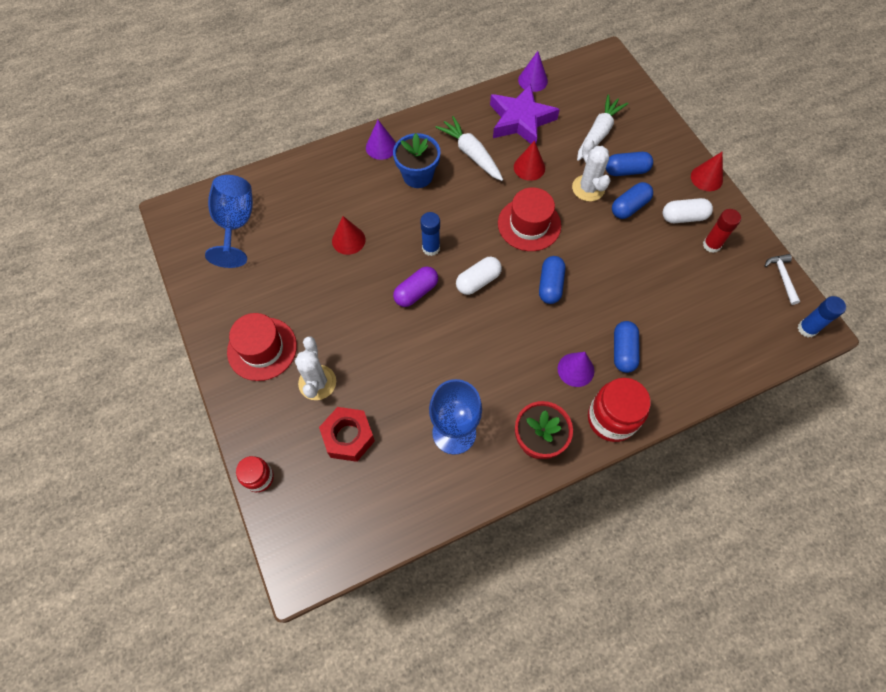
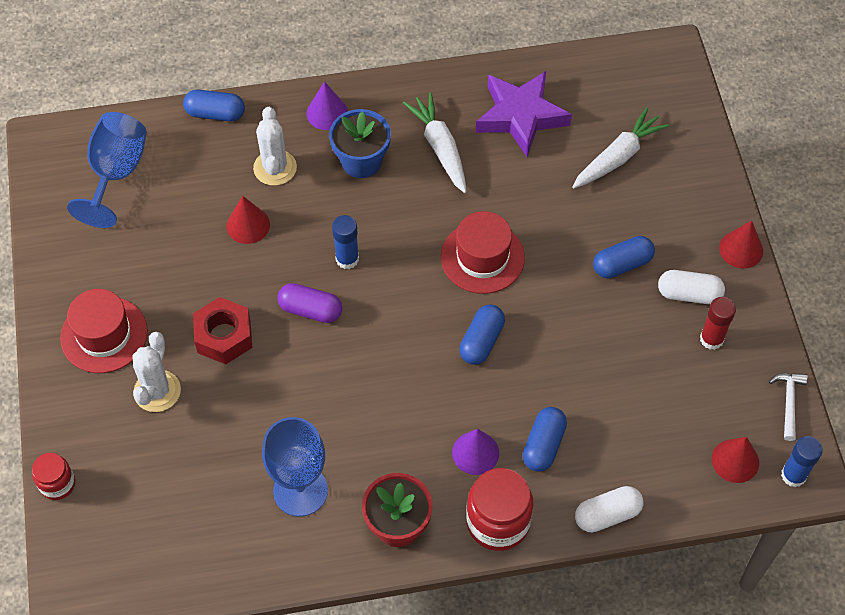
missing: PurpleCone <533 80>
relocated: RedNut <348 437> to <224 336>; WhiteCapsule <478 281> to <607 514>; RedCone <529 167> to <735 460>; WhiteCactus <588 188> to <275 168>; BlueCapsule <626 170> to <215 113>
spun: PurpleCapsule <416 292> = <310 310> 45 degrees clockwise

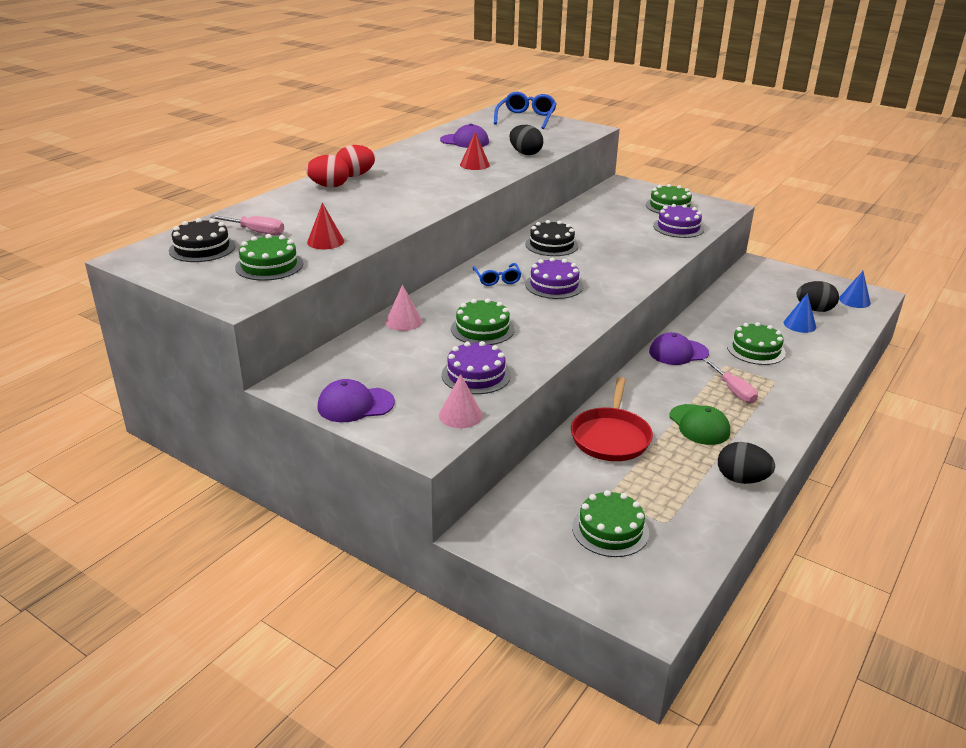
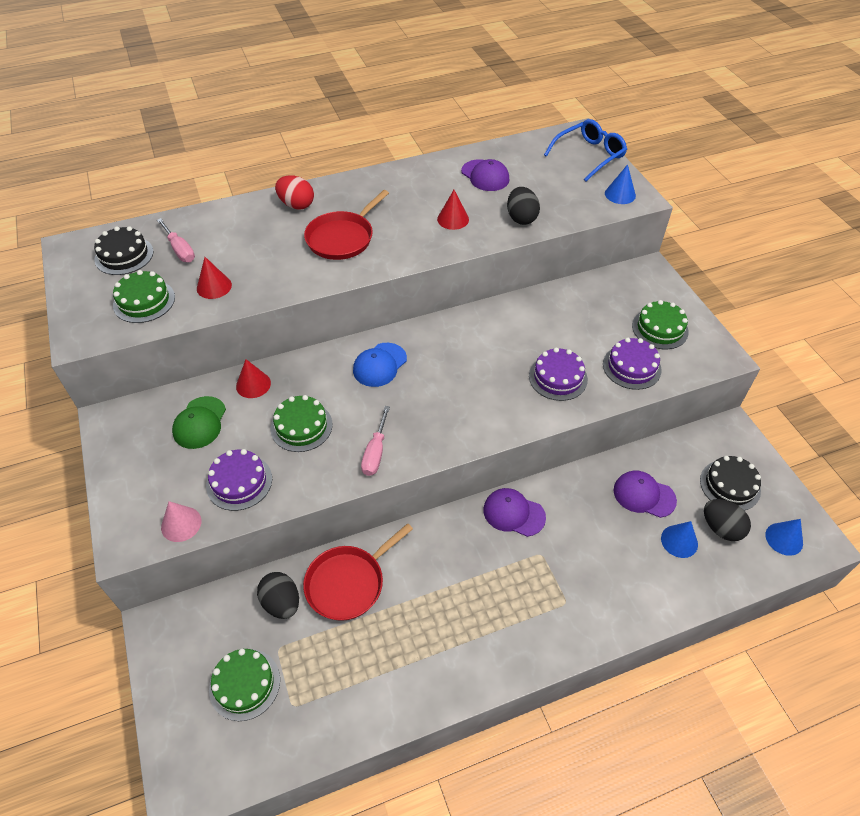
missing: RedEgg <355 175>; GreenCake <756 350>
appeared: RedPan <342 238>; BlueCone <620 194>
relocated: PurpleCap <355 405> to <644 495>; BlackCake <551 245> to <730 485>; PurpleCake <554 285> to <558 377>; GreenCap <699 425> to <200 423>; PinkScrewdriver <733 390> to <375 452>; BlackEgg <741 479> to <281 603>
exchanged: BlueGlasses <497 279> to BlueCap <379 365>
colour: PinkCone <403 321> to RedCone <253 384>

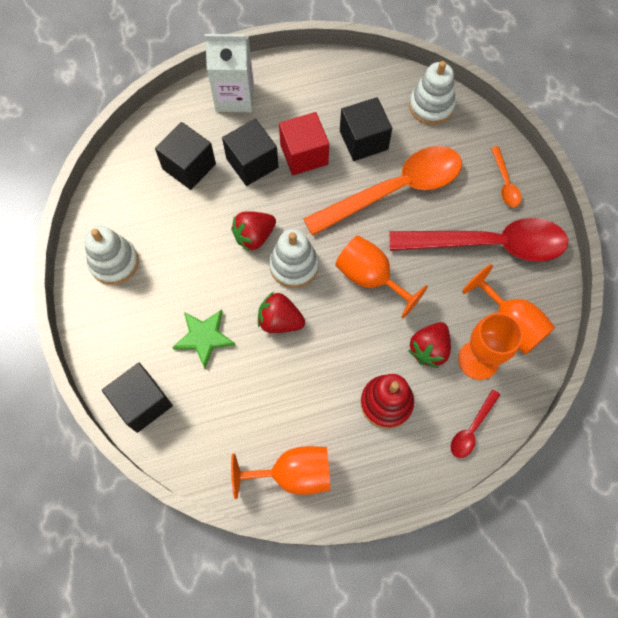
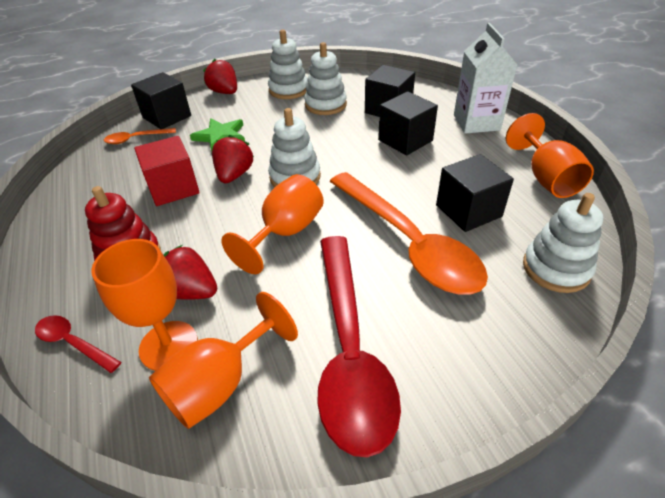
appeared: WhiteStackingToy <325 105>
relocated: RedStrawberry <254 236> to <224 92>; OrangeGoblet <293 474> to <546 178>; RedCube <304 154> to <173 188>; OrangeSpoon <505 182> to <136 139>

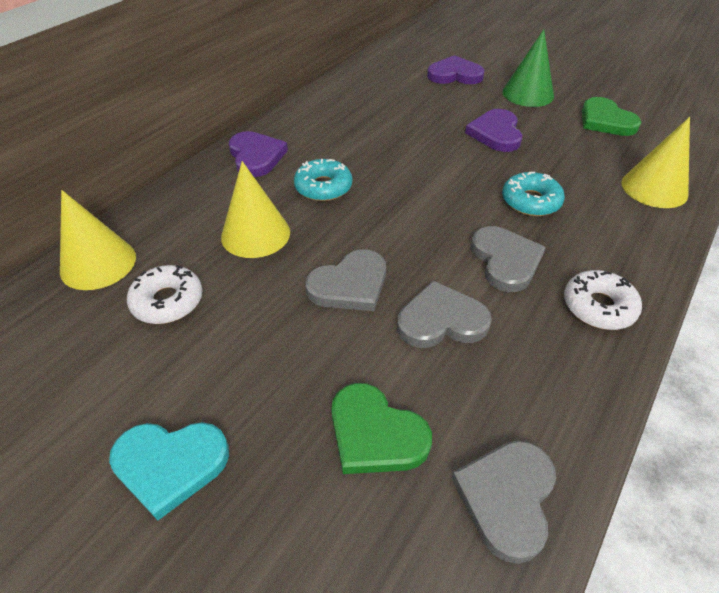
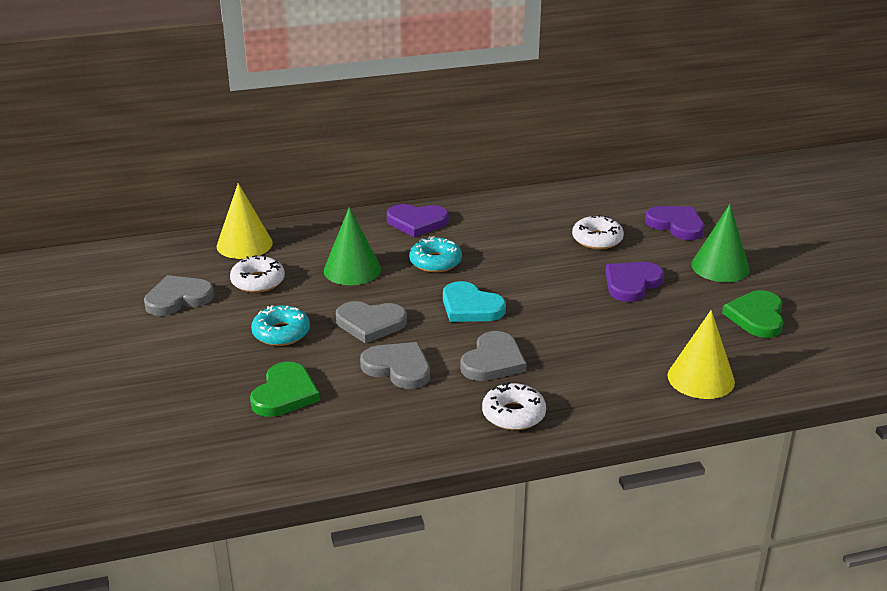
appeared: WhiteDonut <597 239>
relocated: TurquoiseHeart <170 465> to <470 307>; GreyHeart <507 498> to <178 298>; TurquoiseDonut <530 201> to <281 333>
colour: YellowCone <255 234> to GreenCone <352 270>
spun: PurpleHeart <256 156> = <417 222> 75 degrees clockwise; GreenHeart <375 434> = <285 394> 150 degrees counterclockwise

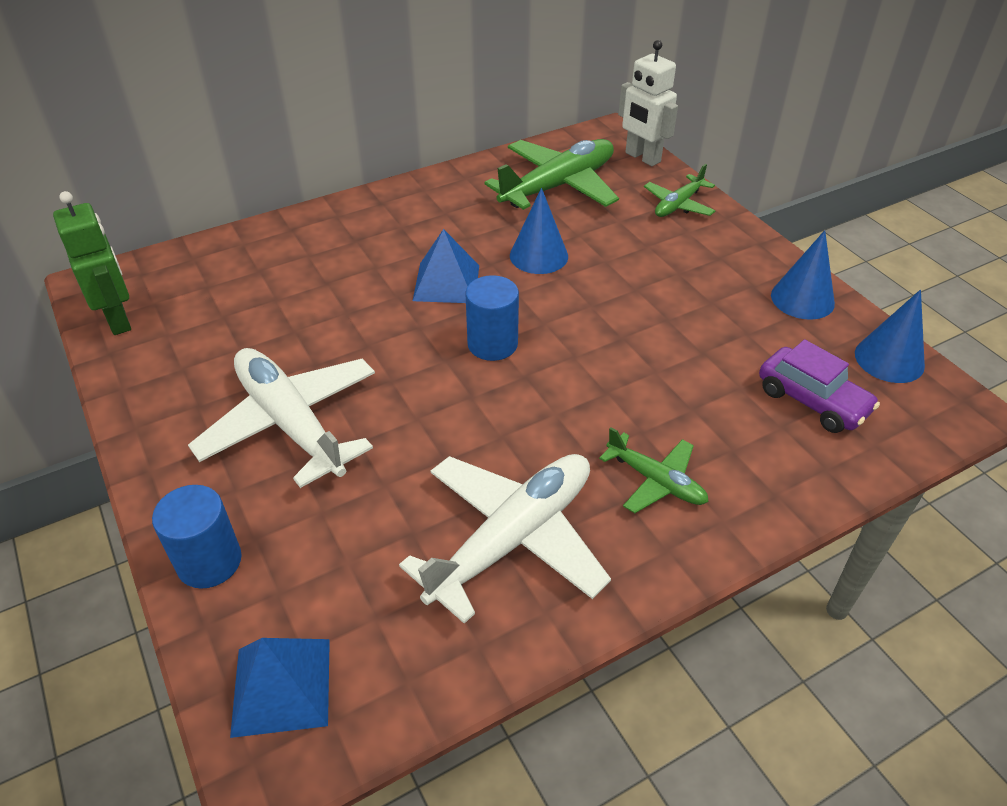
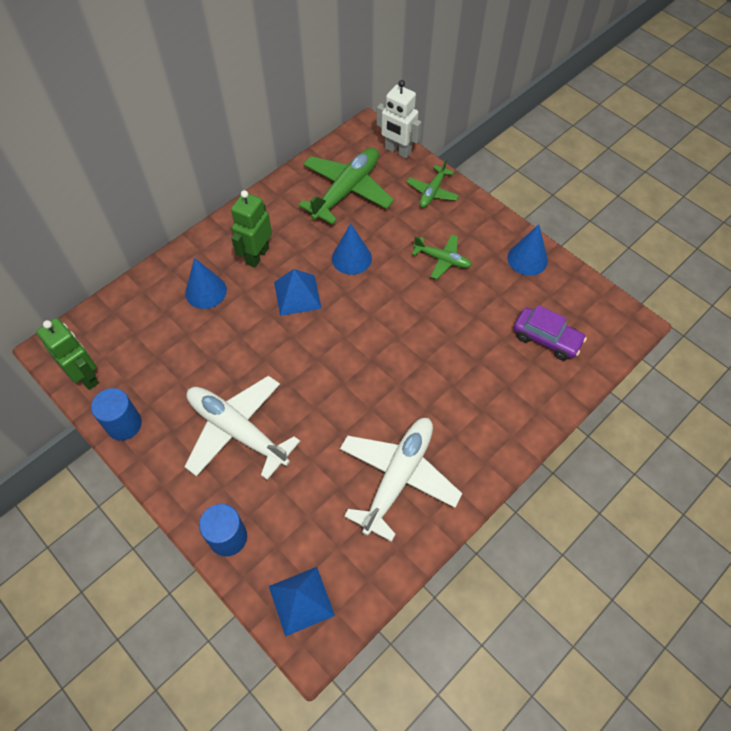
appeared: GreenRobot <257 255>
relocated: BlueCylinder <492 344> to <124 424>; GreenPlane <656 481> to <442 259>; BlueCone <889 359> to <206 291>

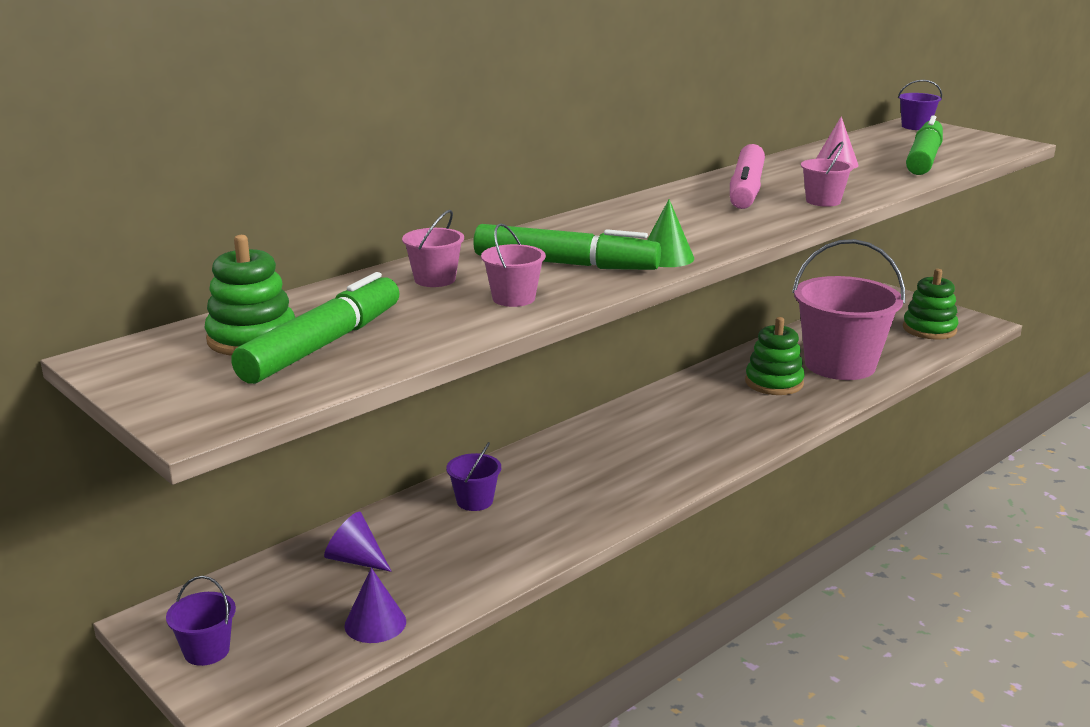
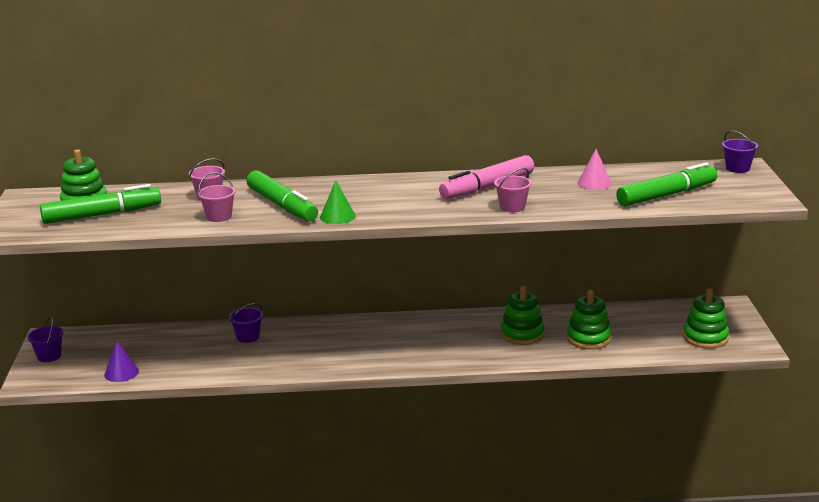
missing: PurpleCone <355 560>
exchanged: PinkBucket <840 365> to GreenStackingToy <588 339>

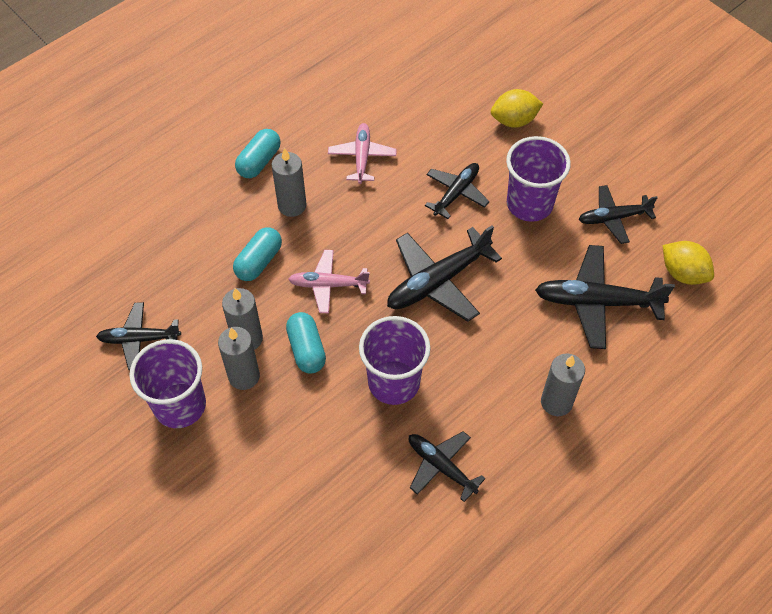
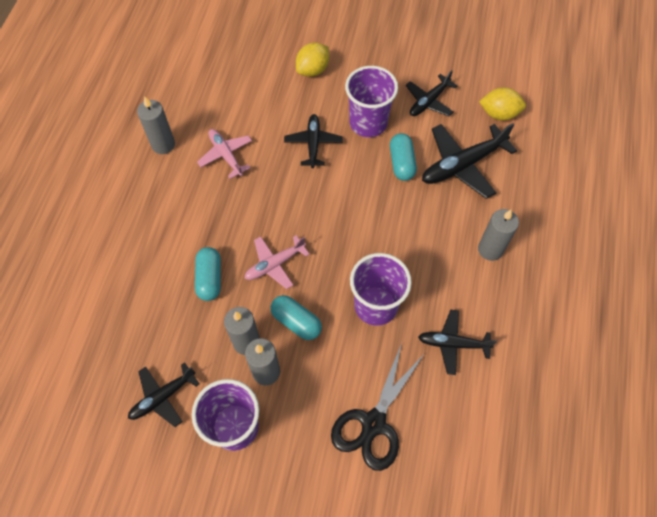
missing: BlackPlane <438 281>
appeared: BlackScissors <373 423>
relocated: TurquoiseCapsule <259 161> to <401 163>; GreyCandle <292 205> to <163 145>

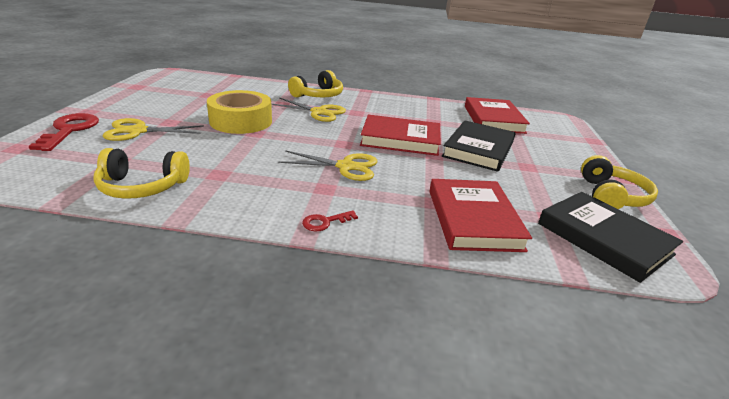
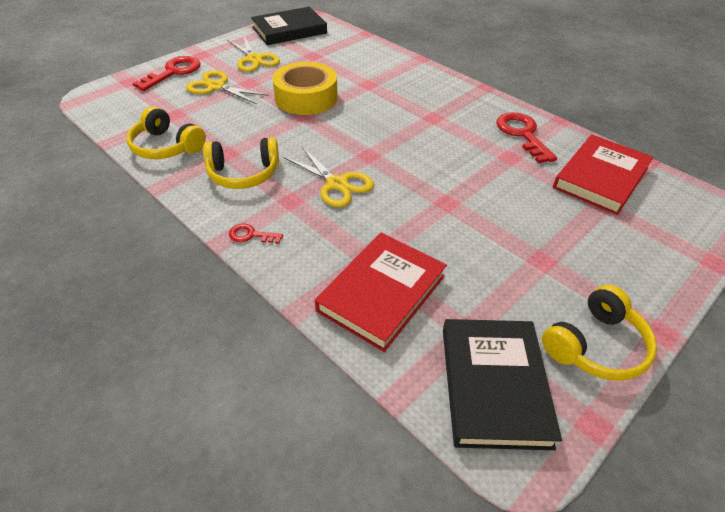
missing: RedBook <400 139>
appeared: RedKey <522 134>
relocated: YellowScissors <319 112> to <254 59>; YellowHeadphones <318 95> to <244 174>; BlackBook <478 149> to <289 30>

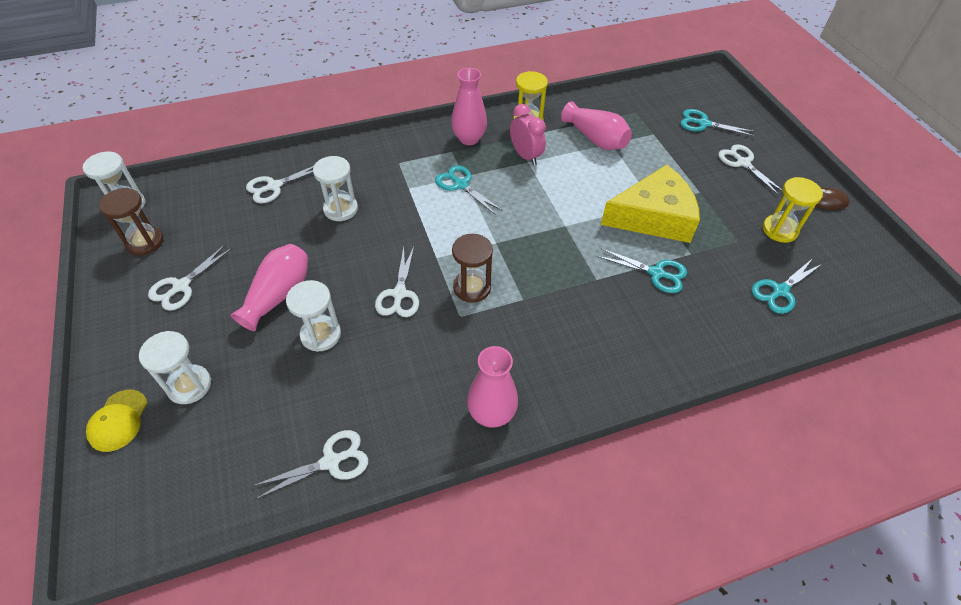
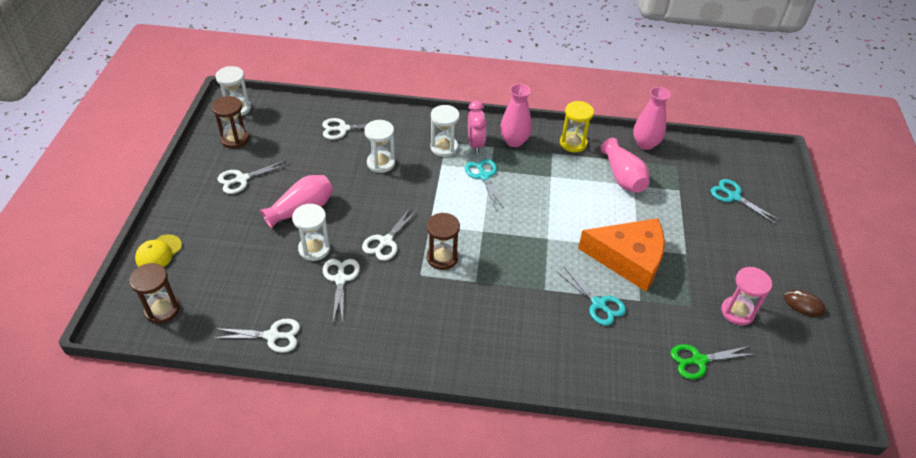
appeared: BrownHourglass <162 310>
relocated: WhiteHourglass <189 385> to <444 147>; PinkVase <491 414> to <645 144>; PinkClock <525 156> to <475 144>; WhiteScissors <743 163> to <340 279>
colour: YellowCheese <653 217> to OrangeCheese <628 259>; TurquoiseScissors <780 291> to GreenScissors <698 360>; YellowHourglass <779 230> to PinkHourglass <737 312>

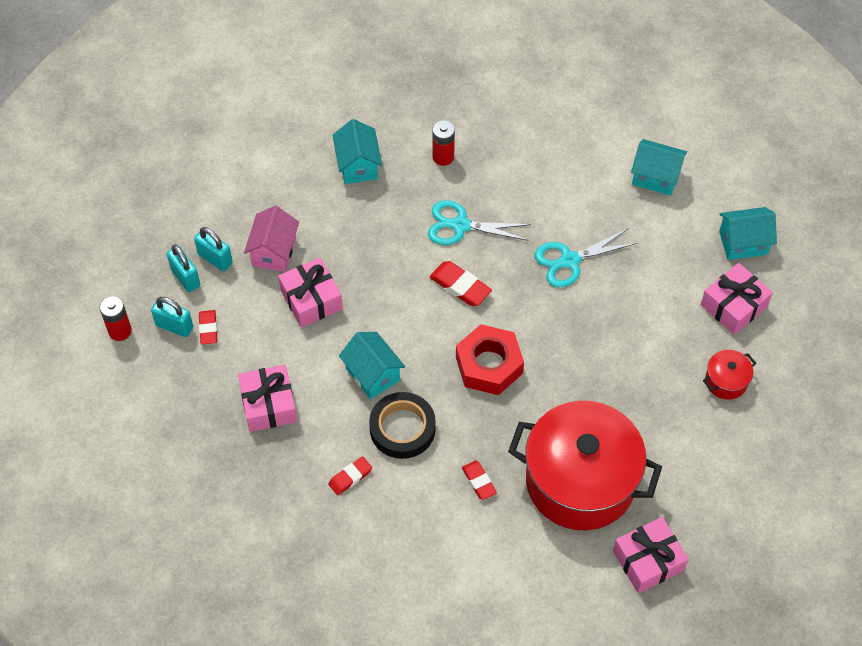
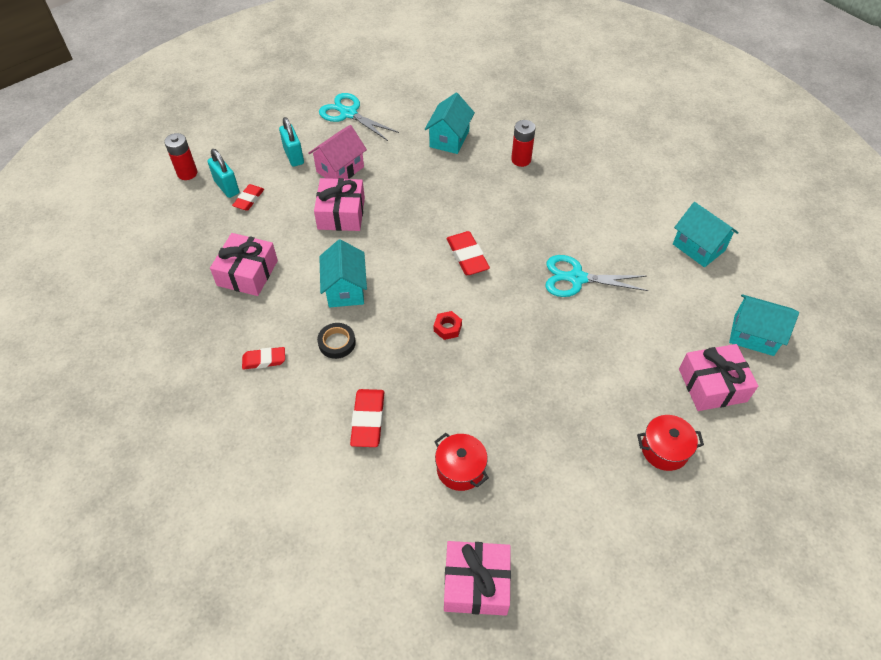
missing: TurquoisePadlock <185 277>
relocated: TurquoiseScissors <460 225> to <348 113>
size: BlackTape <402 428> = <337 343> x0.57; RedNut <489 365> = <447 328> x0.42; RedEraser <479 481> = <368 420> x1.52; RedPot <580 481> = <460 469> x0.40

